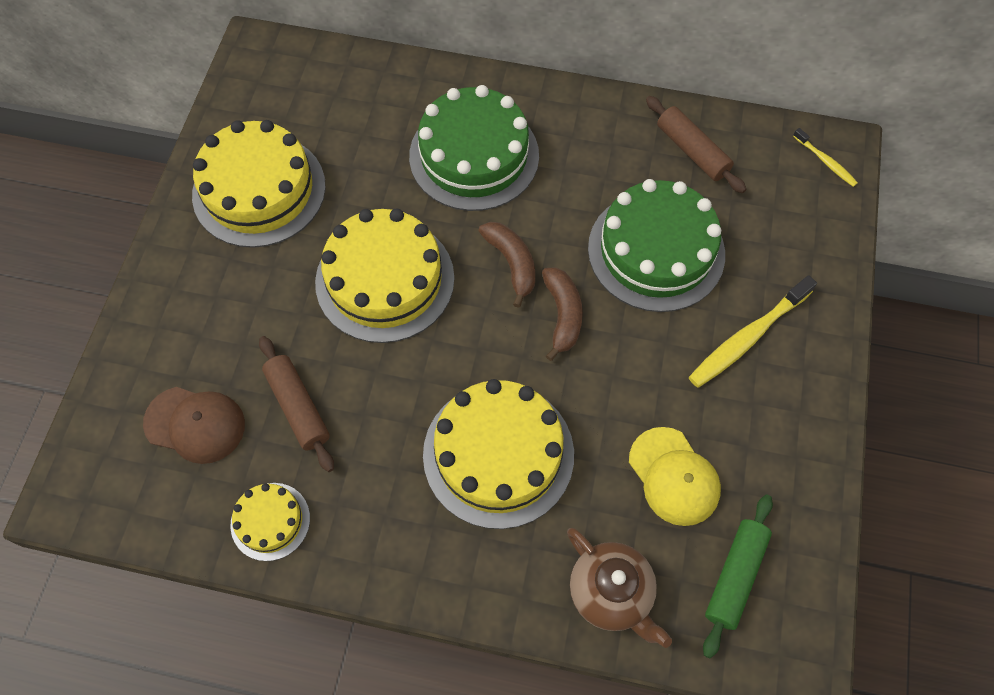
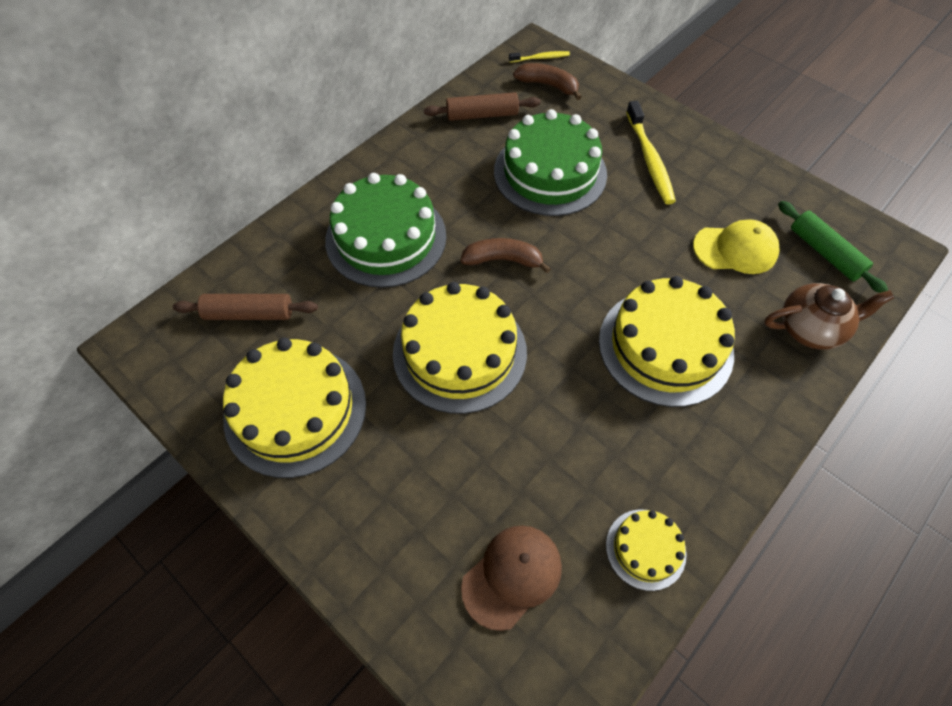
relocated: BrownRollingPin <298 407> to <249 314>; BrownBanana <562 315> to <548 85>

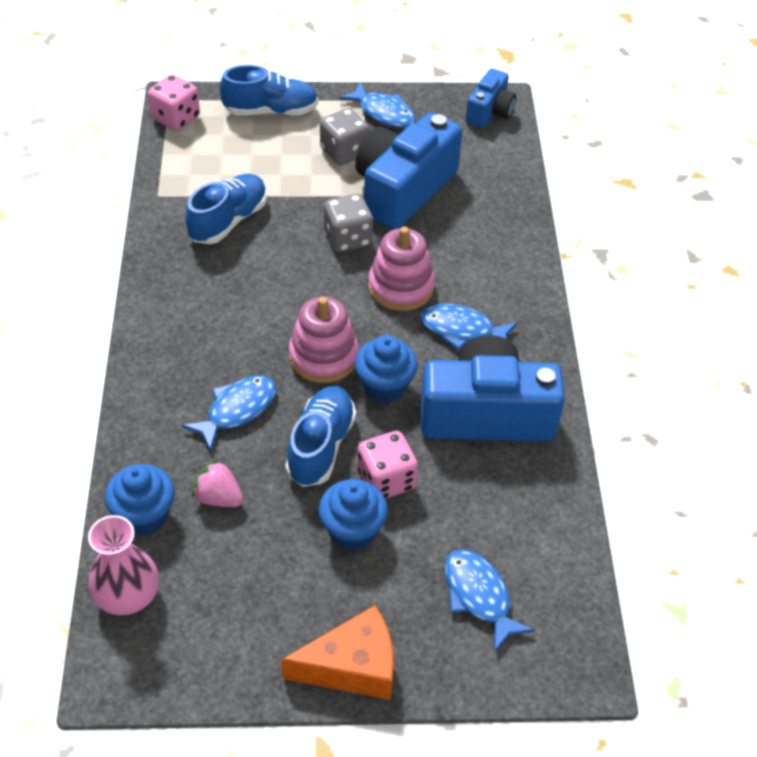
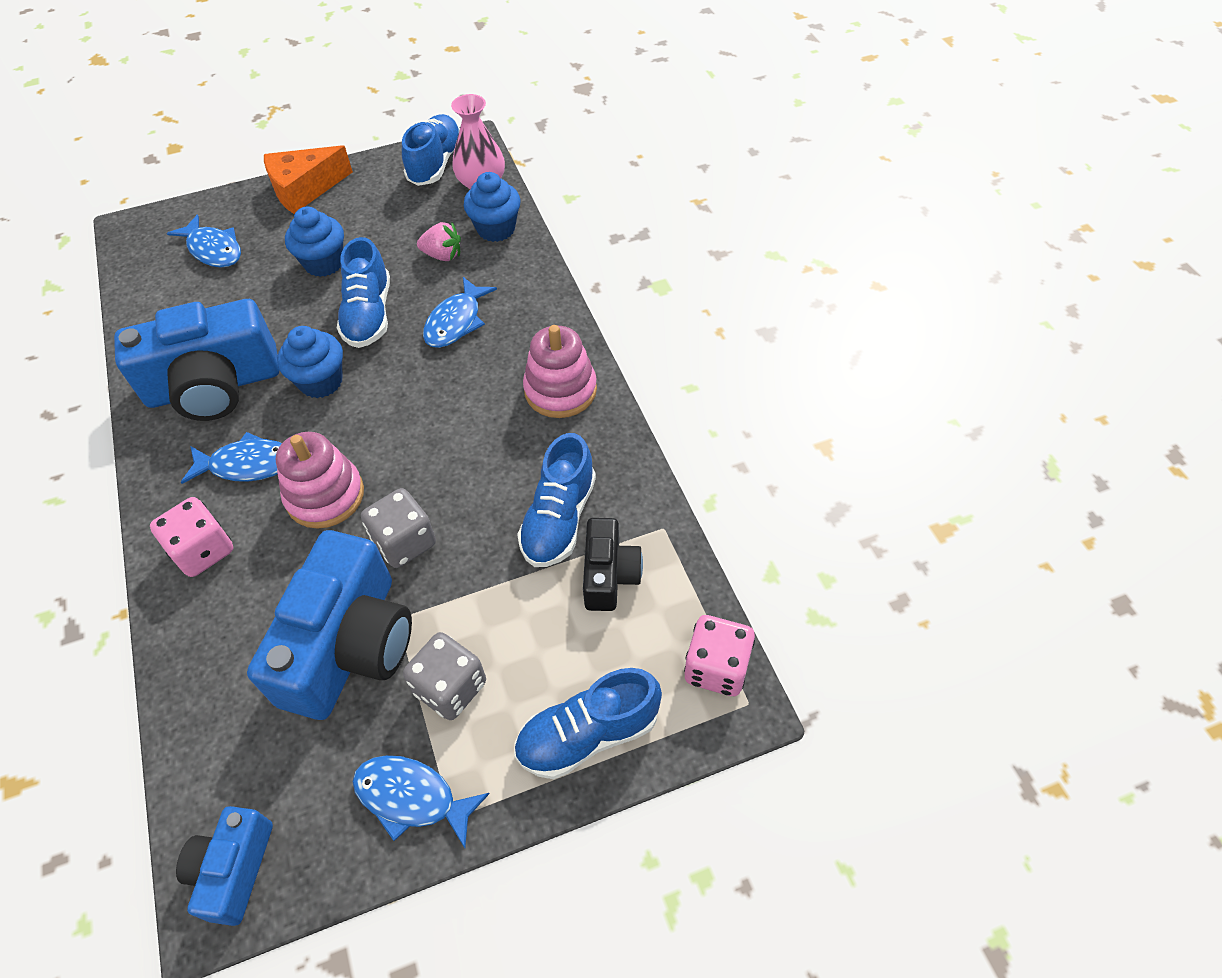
appeared: BlueShoe <435 164>; BlackCamera <609 575>
relocated: PinkStackingToy <323 357> to <560 390>; PinkDice <386 480> to <203 550>

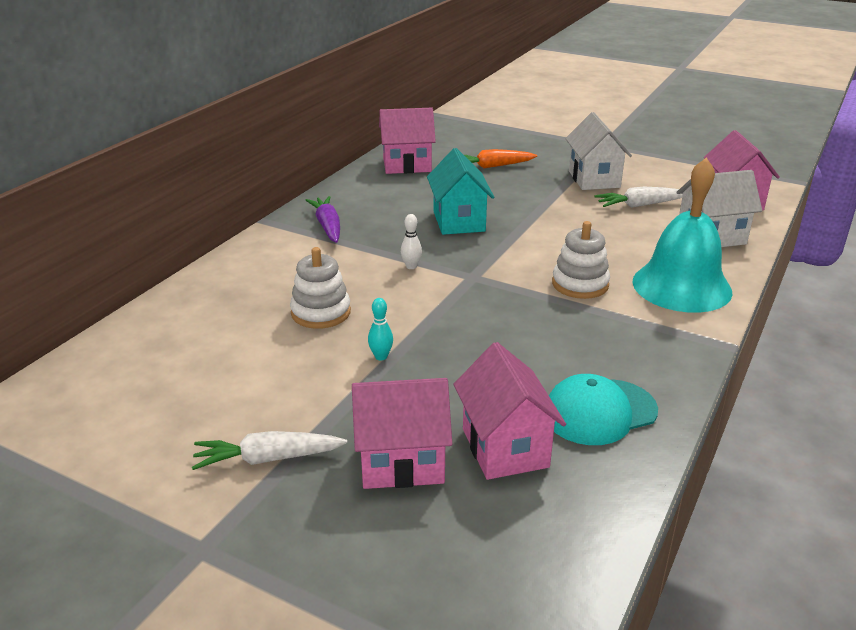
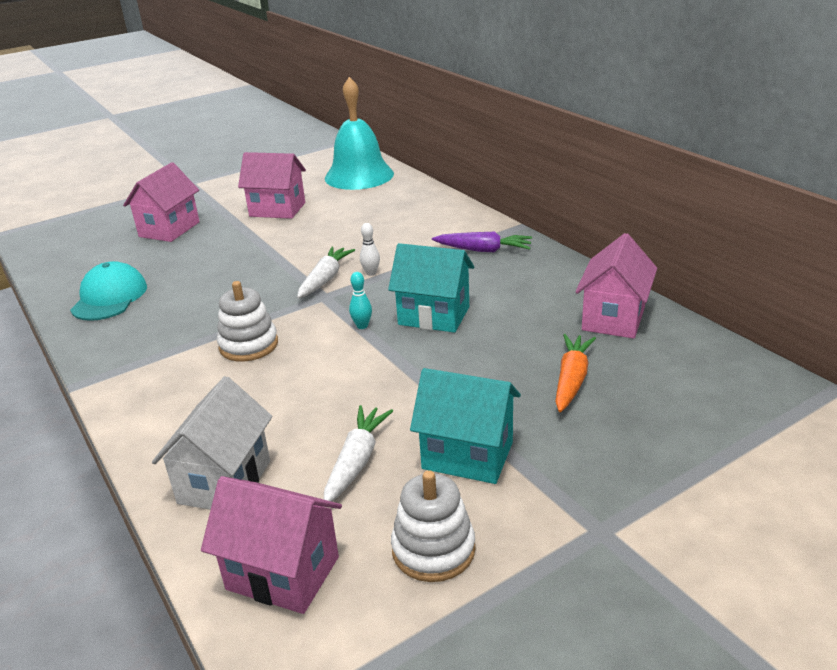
relocated: WhiteCarrot <268 459> to <325 279>; WhiteStackingToy <321 312> to <433 549>; TurquoiseBowlingPin <381 356> to <362 326>; PinkHouse <505 448> to <277 209>; TurquoiseBell <681 286> to <359 176>
colour: WhiteHouse <594 179> to TurquoiseHouse <467 455>

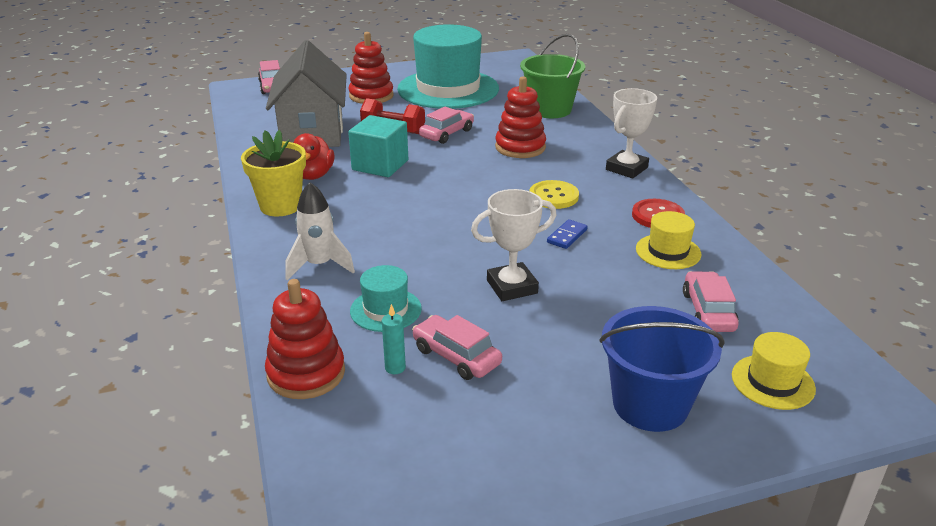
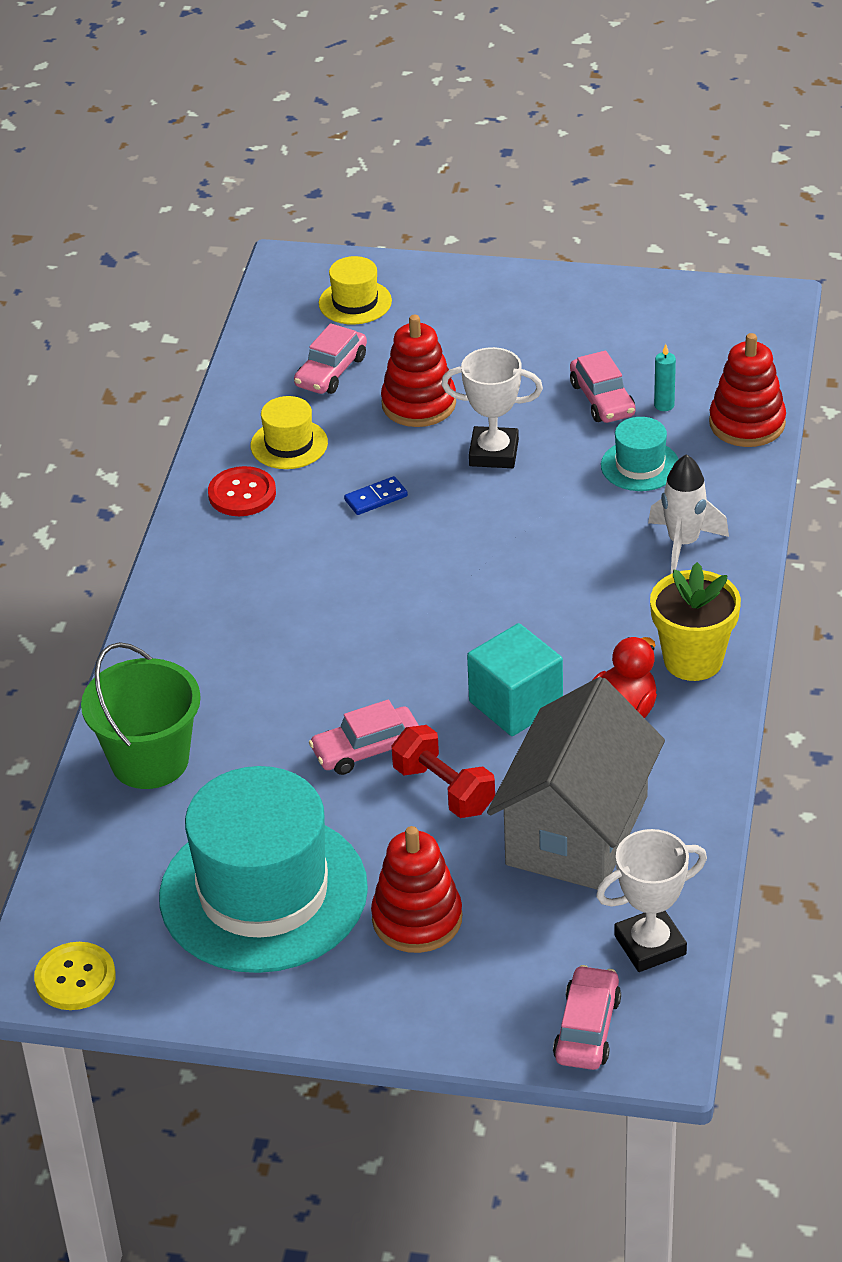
missing: BlueBucket <650 405>
relocated: RedStackingToy <520 147> to <419 404>; YellowButton <553 196> to <75 978>; WhiteTrophy <626 168> to <650 945>

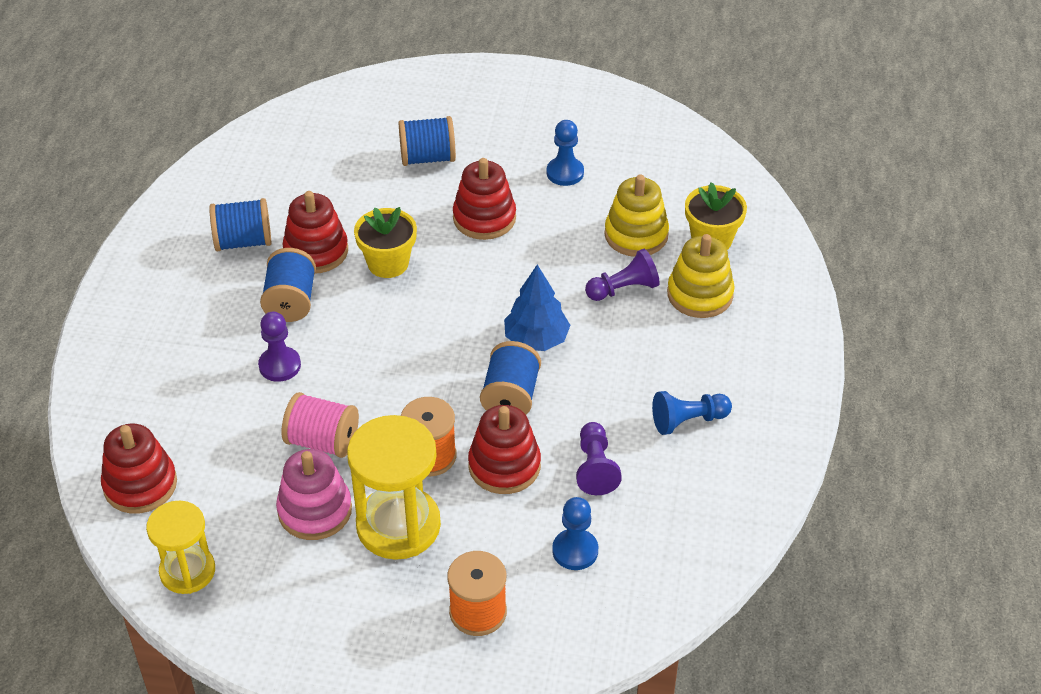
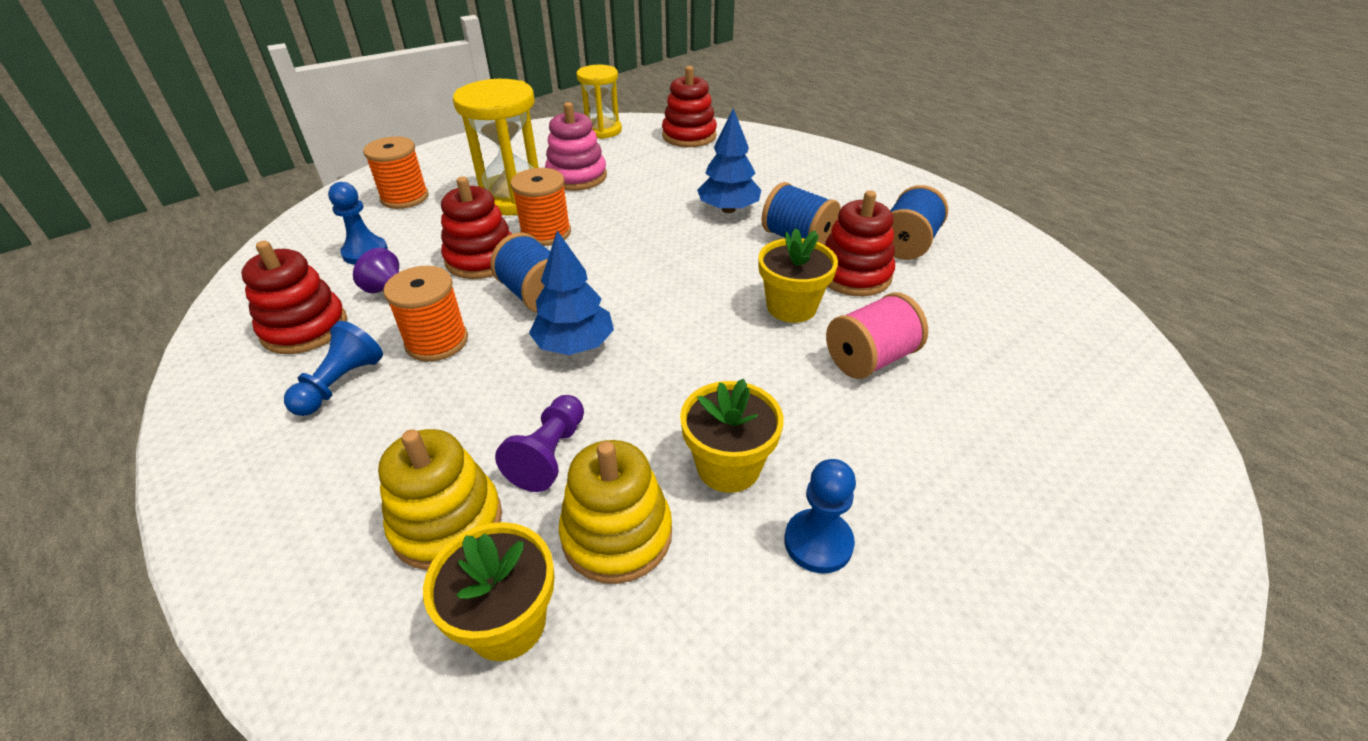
missing: BlueSpool <428 158>
appeared: OrangeSpool <437 341>; YellowFlowerPot <728 467>
relocated: PinkSpool <322 441> to <870 359>; RedStackingToy <484 218> to <304 328>
exchanged: PurplePawn <280 365> to BlueTree <728 209>

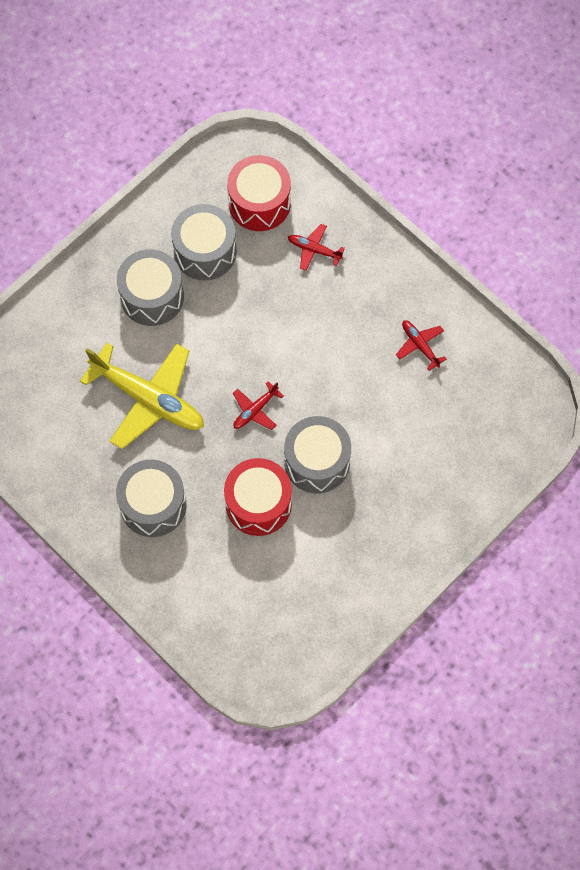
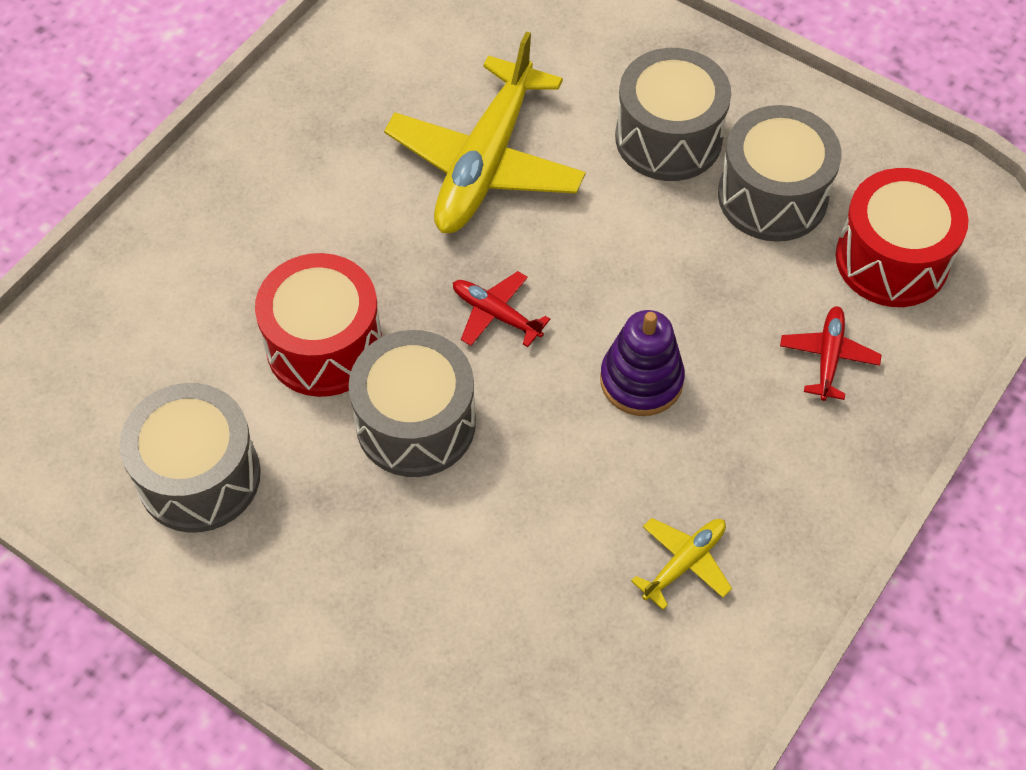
appeared: PurpleStackingToy <641 380>
relocated: GreyDrum <153 505> to <199 476>
colour: RedPlane <420 345> to YellowPlane <684 563>

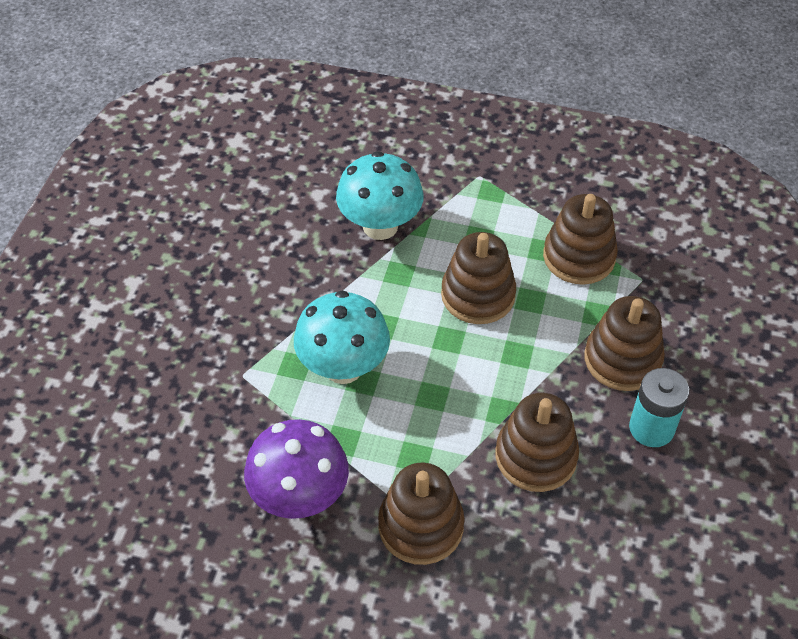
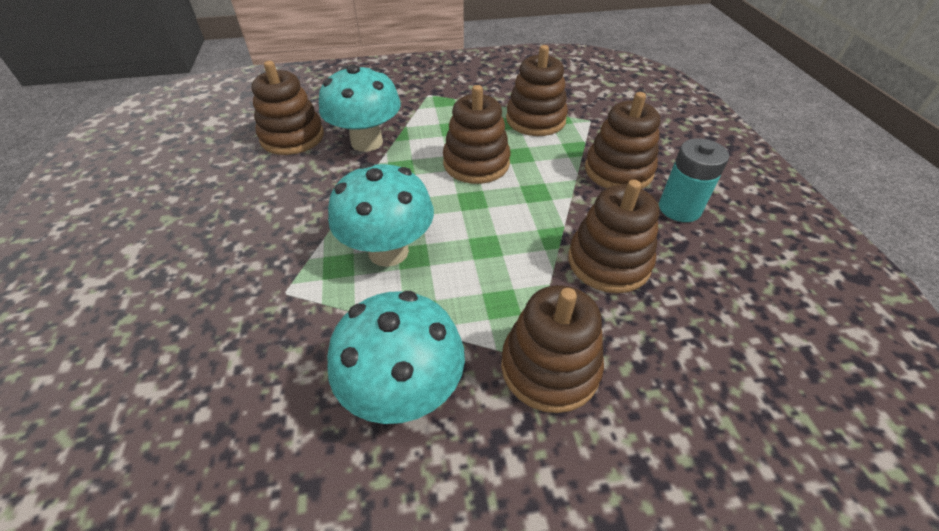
appeared: BrownStackingToy <292 137>
colour: PurpleMushroom <300 497> to TurquoiseMushroom <404 391>

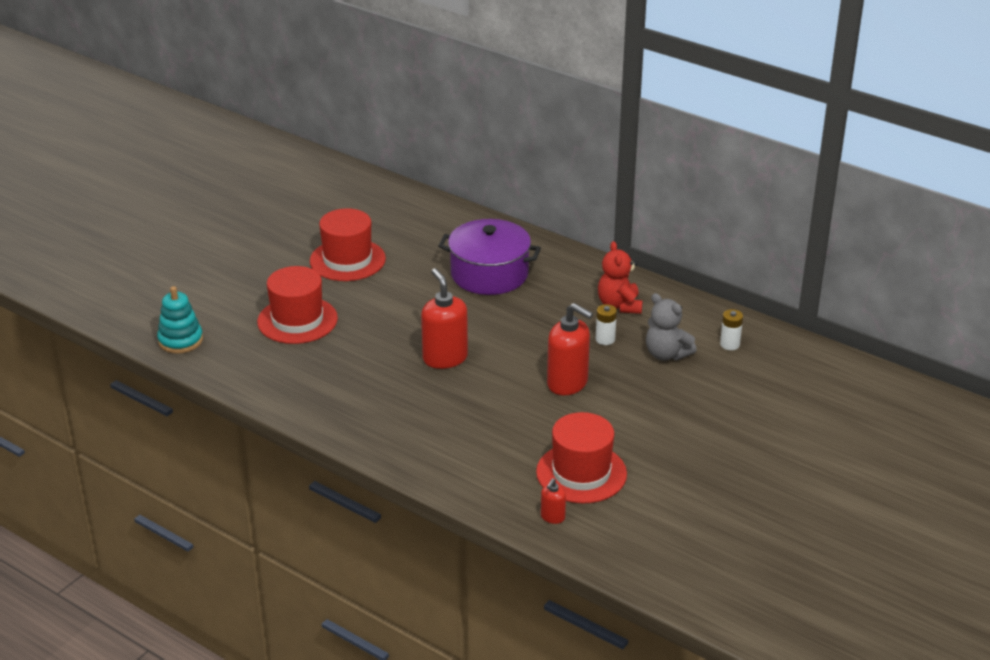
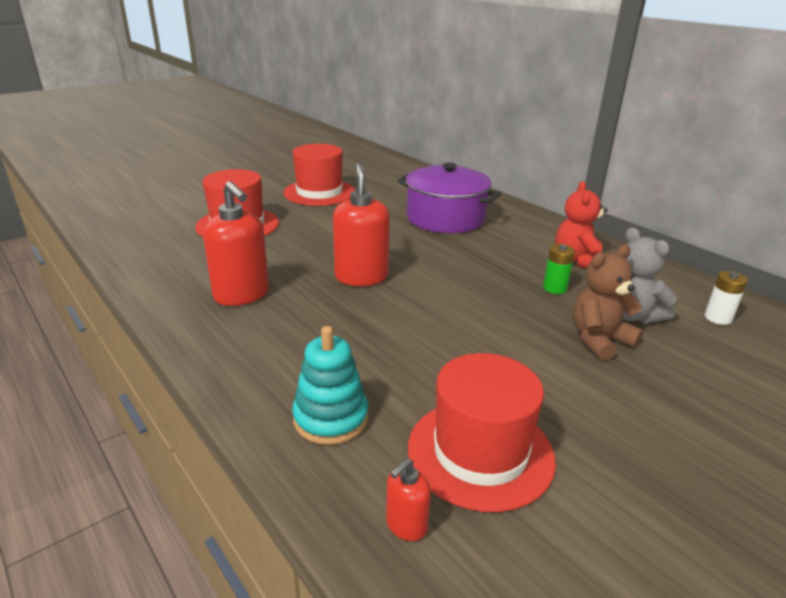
appeared: BrownTeddyBear <599 340>
relocated: TurquoiseStackingToy <180 340> to <331 418>; RedSoapDispenser <568 383> to <242 295>
colour: WhiteBattery <605 339> to GreenBattery <555 288>

